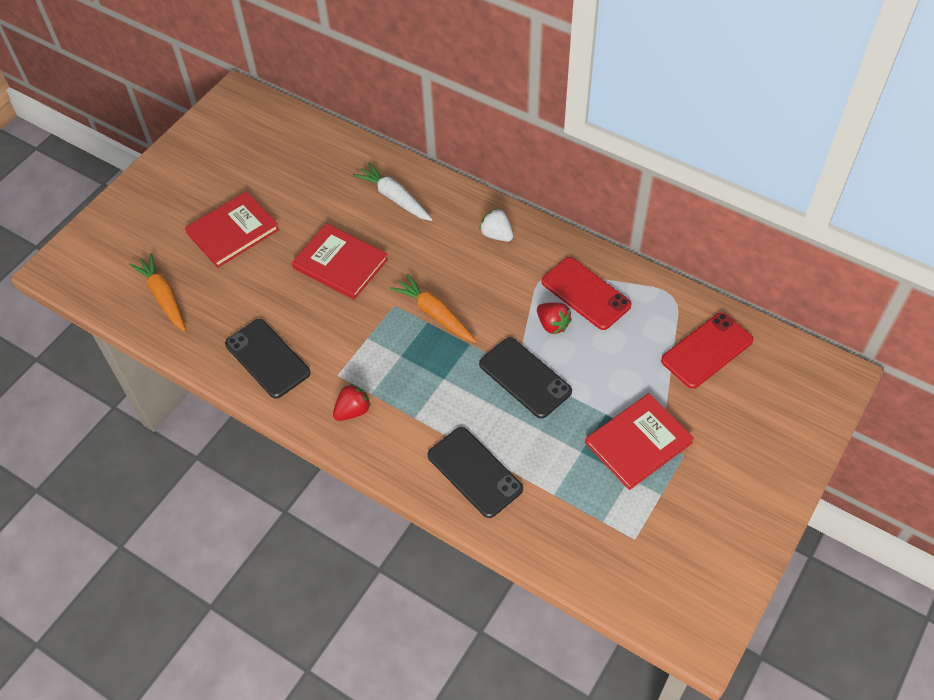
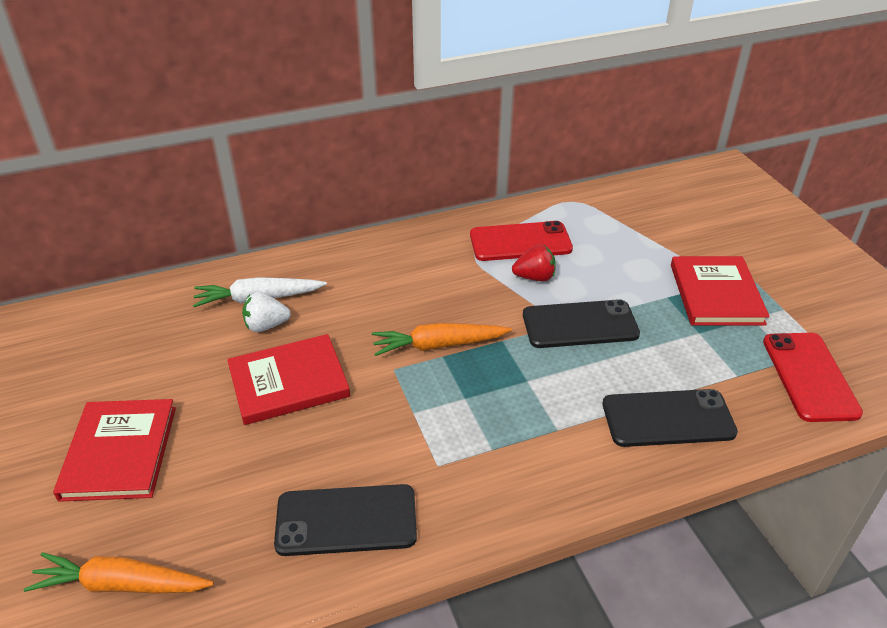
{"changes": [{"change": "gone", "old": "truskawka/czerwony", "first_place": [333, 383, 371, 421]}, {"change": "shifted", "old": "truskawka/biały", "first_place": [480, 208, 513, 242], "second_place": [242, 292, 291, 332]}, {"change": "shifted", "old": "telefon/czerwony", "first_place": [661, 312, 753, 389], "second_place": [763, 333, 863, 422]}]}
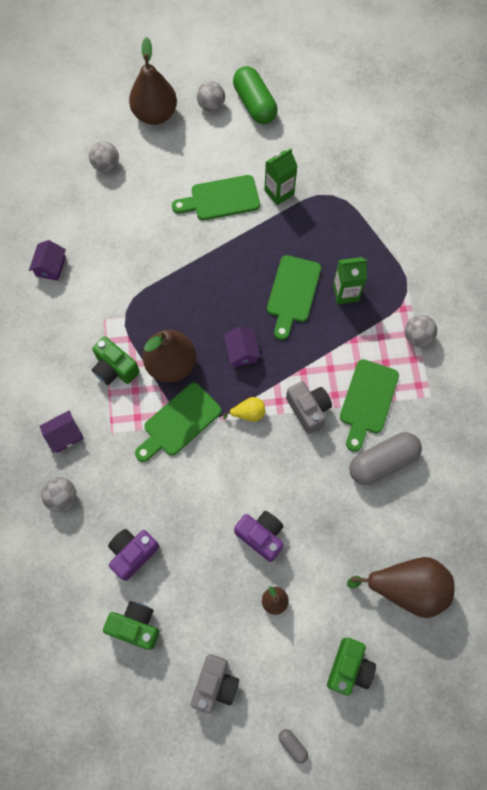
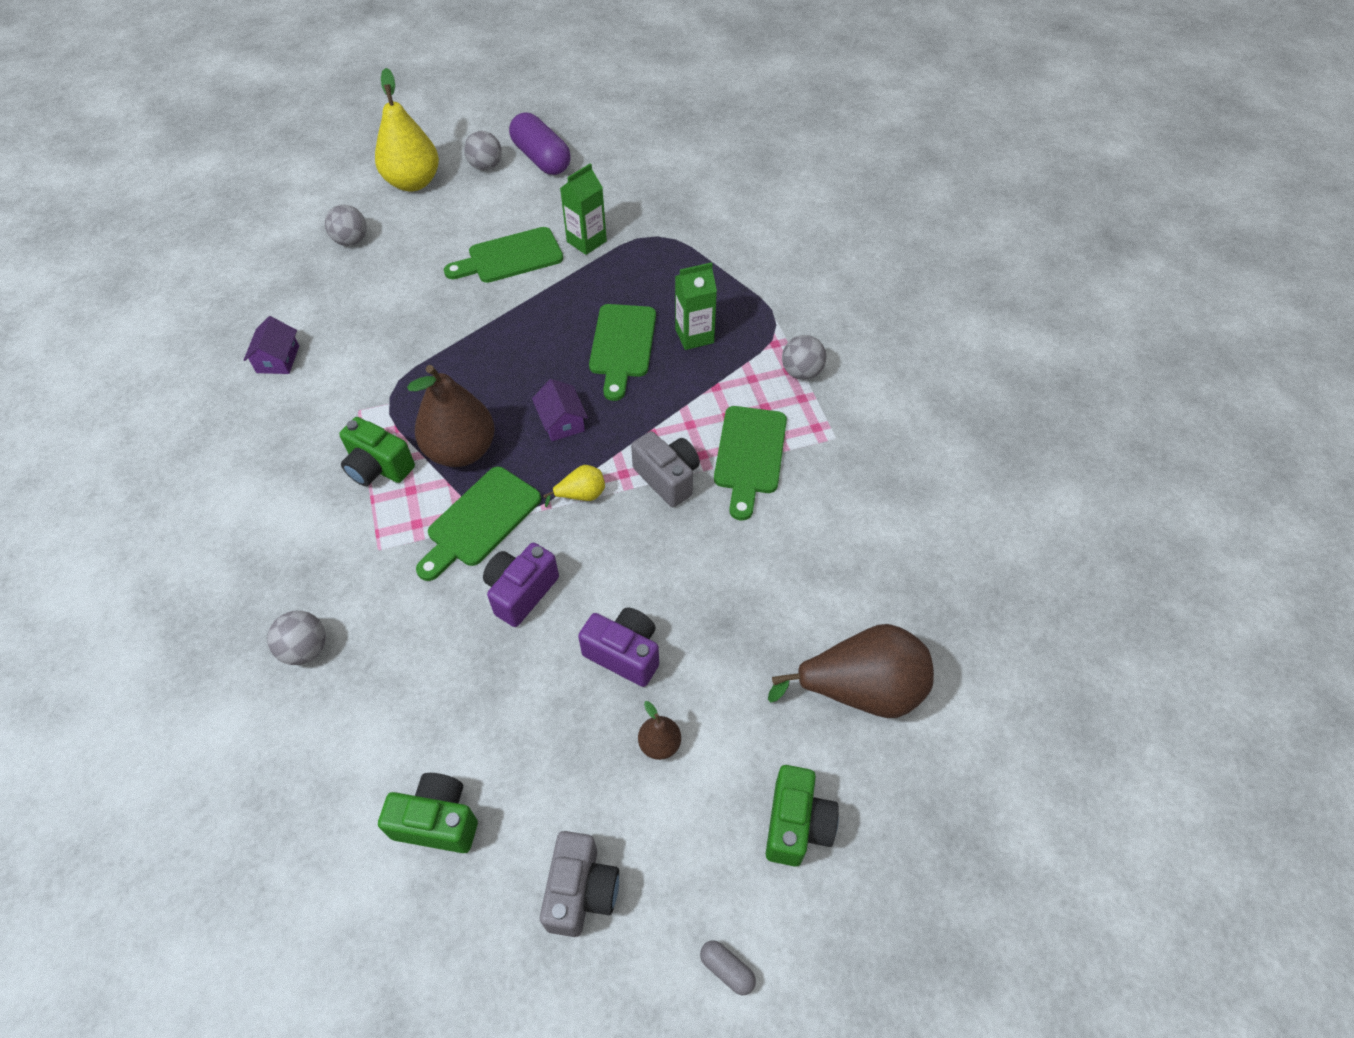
{"changes": [{"change": "gone", "old": "domek/fioletowy", "first_place": [40, 410, 83, 453]}, {"change": "gone", "old": "kapsułka/szary", "first_place": [349, 432, 422, 485]}, {"change": "shifted", "old": "aparat fotograficzny/fioletowy", "first_place": [108, 529, 160, 581], "second_place": [483, 543, 559, 627]}, {"change": "repainted", "old": "gruszka/brązowy", "new": "gruszka/żółty", "first_place": [129, 37, 177, 125], "second_place": [375, 68, 439, 192]}, {"change": "repainted", "old": "kapsułka/zielony", "new": "kapsułka/fioletowy", "first_place": [233, 66, 277, 124], "second_place": [509, 112, 571, 175]}]}
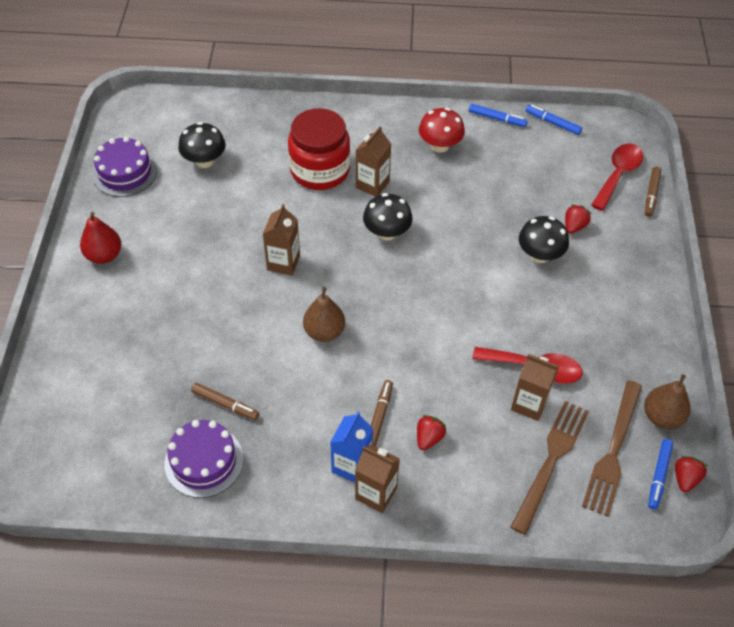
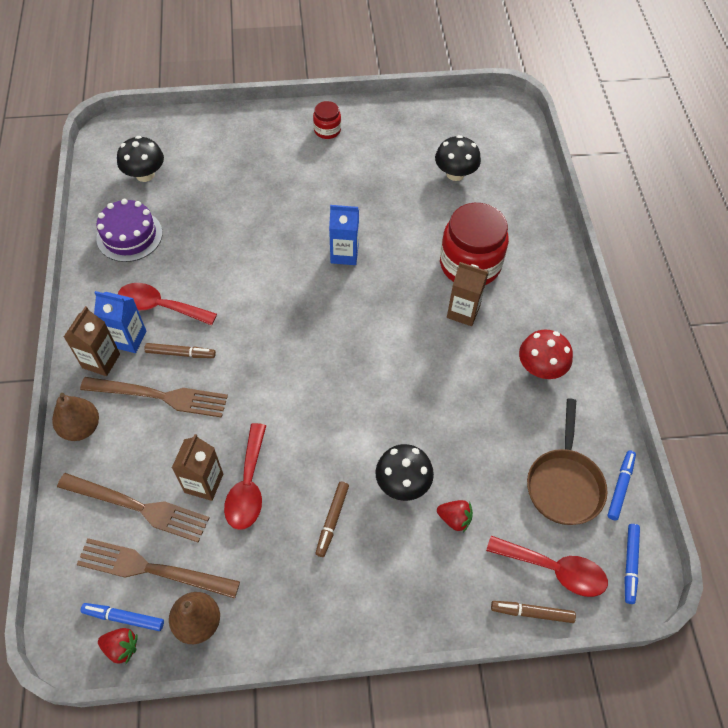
{"changes": [{"change": "gone", "old": "tort/fioletowy", "first_place": [93, 136, 157, 197]}, {"change": "new", "new": "łyżka/czerwony", "second_place": [118, 283, 217, 325]}, {"change": "new", "new": "patelnia/brązowy", "second_place": [527, 399, 608, 525]}, {"change": "shifted", "old": "flamaster/brązowy", "first_place": [191, 383, 259, 420], "second_place": [316, 482, 349, 557]}, {"change": "shifted", "old": "gruszka/brązowy", "first_place": [303, 287, 345, 342], "second_place": [52, 393, 99, 441]}, {"change": "shifted", "old": "grzyb/czarny", "first_place": [363, 193, 413, 241], "second_place": [117, 136, 164, 182]}, {"change": "shifted", "old": "flamaster/niebieski", "first_place": [469, 104, 528, 127], "second_place": [625, 524, 640, 604]}, {"change": "swapped", "old": "gruszka/czerwony", "new": "słoik/czerwony", "first_place": [80, 212, 121, 264], "second_place": [313, 101, 341, 139]}, {"change": "swapped", "old": "truskawka/czerwony", "new": "widelec/brązowy", "first_place": [417, 415, 446, 450], "second_place": [80, 377, 228, 418]}, {"change": "repainted", "old": "karton mleka/brązowy", "new": "karton mleka/niebieski", "first_place": [263, 204, 300, 276], "second_place": [329, 205, 359, 265]}]}
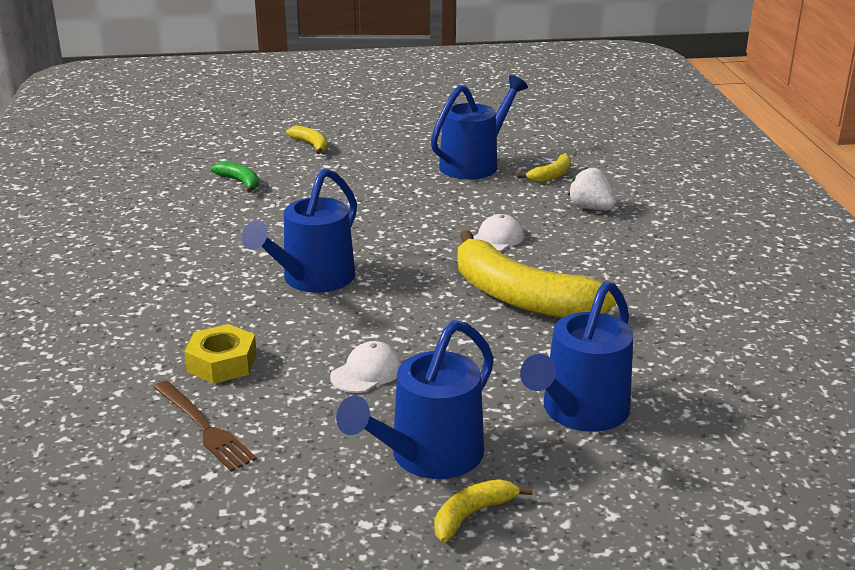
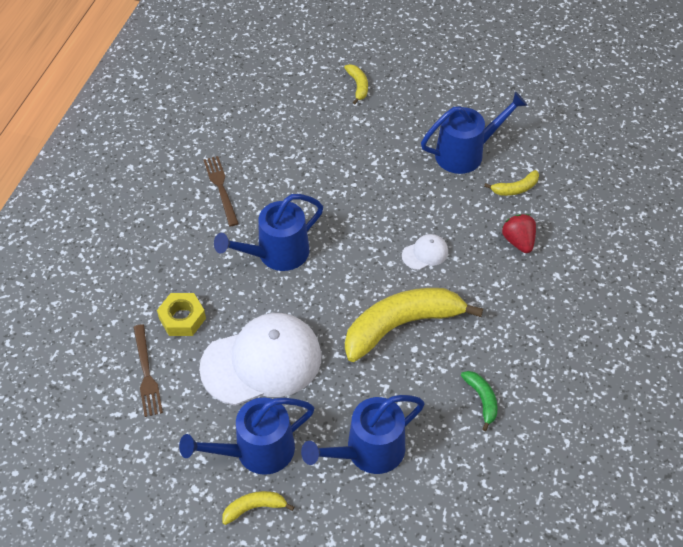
{"changes": [{"change": "new", "new": "widelec/brązowy", "second_place": [204, 156, 239, 226]}, {"change": "shifted", "old": "banan/zielony", "first_place": [211, 162, 259, 193], "second_place": [461, 371, 498, 431]}, {"change": "repainted", "old": "truskawka/biały", "new": "truskawka/czerwony", "first_place": [568, 167, 616, 210], "second_place": [502, 214, 536, 253]}, {"change": "rotated", "old": "banan/żółty", "first_place": [458, 230, 617, 318], "second_place": [345, 288, 483, 362], "degrees": 90}, {"change": "scaled", "old": "czapka/biały", "first_place": [330, 341, 402, 393], "second_place": [199, 313, 322, 406], "factor": 2.37}]}
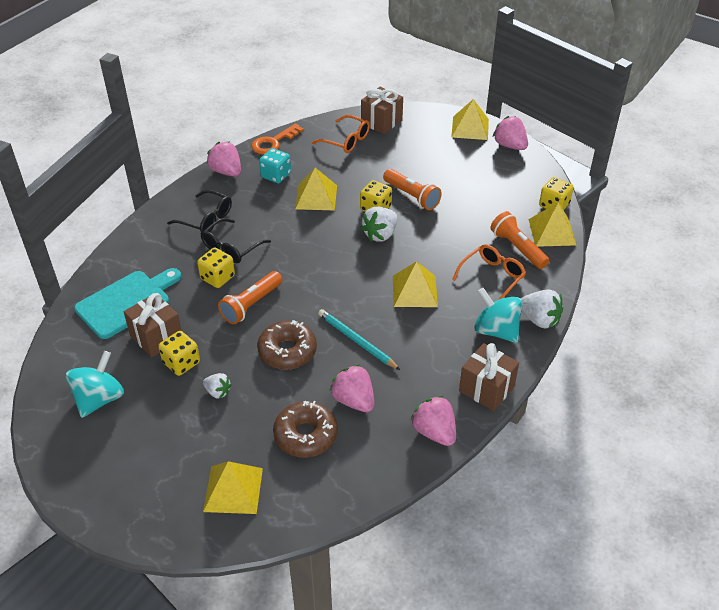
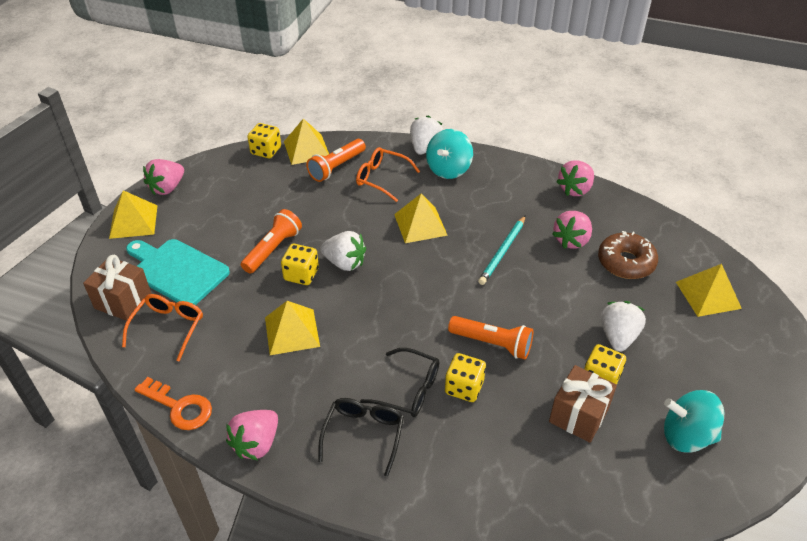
{"changes": [{"change": "gone", "old": "donut/brązowy", "first_place": [257, 320, 317, 370]}, {"change": "gone", "old": "kostka do gry/turkusowy", "first_place": [259, 148, 291, 183]}, {"change": "gone", "old": "prezent/brązowy", "first_place": [459, 343, 519, 411]}, {"change": "shifted", "old": "deska do krojenia/turkusowy", "first_place": [74, 268, 181, 339], "second_place": [126, 239, 230, 305]}, {"change": "scaled", "old": "truskawka/biały", "first_place": [203, 373, 232, 399], "second_place": [601, 301, 646, 352], "factor": 1.65}]}
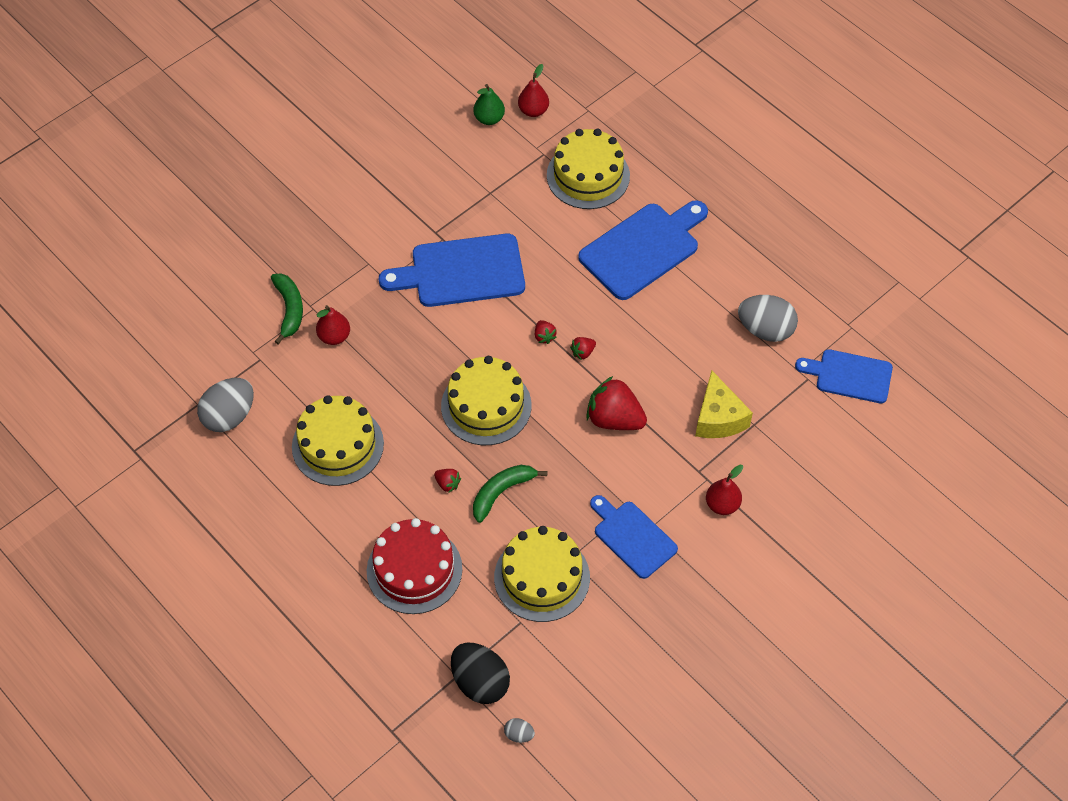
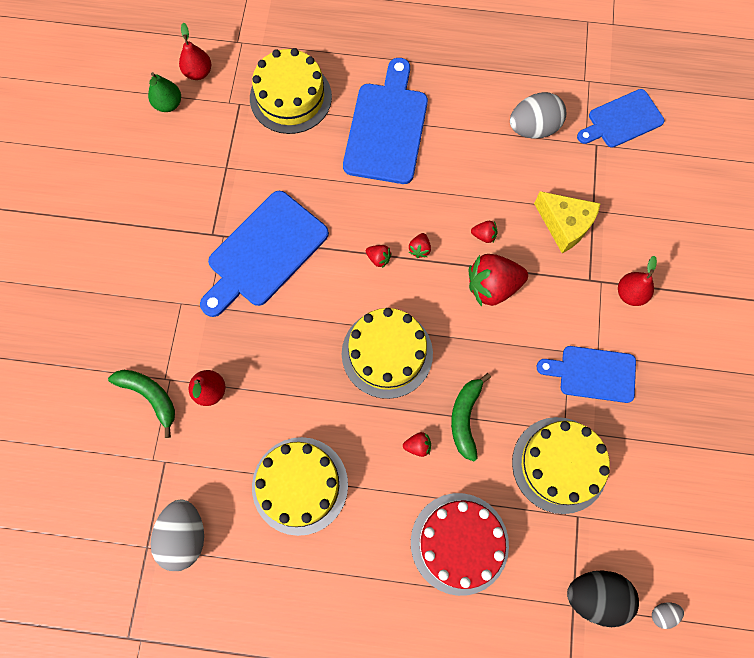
{"changes": [{"change": "new", "new": "truskawka/czerwony", "second_place": [471, 221, 498, 243]}]}
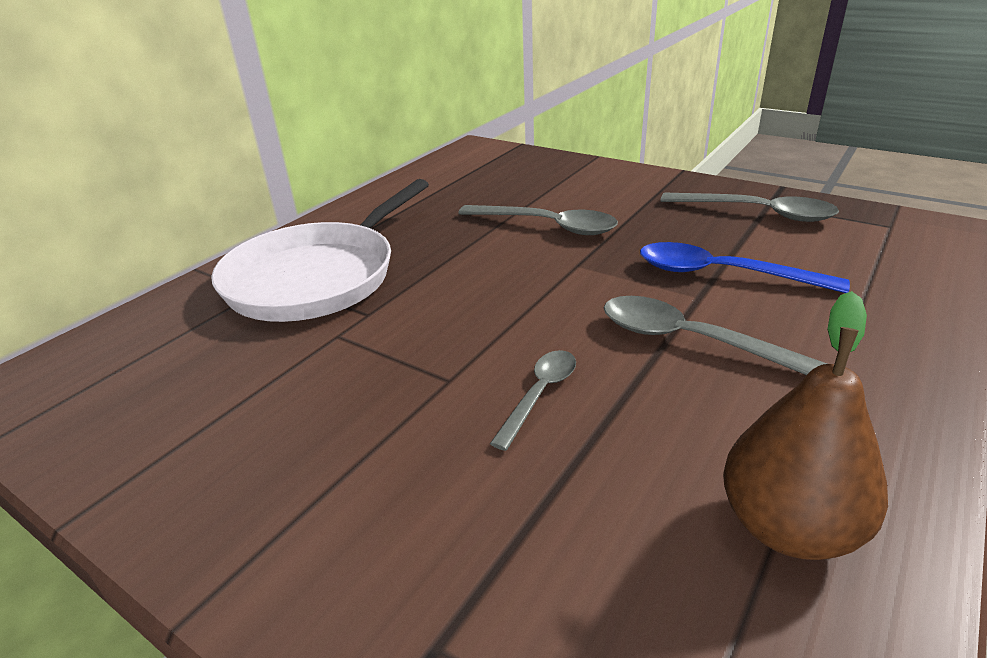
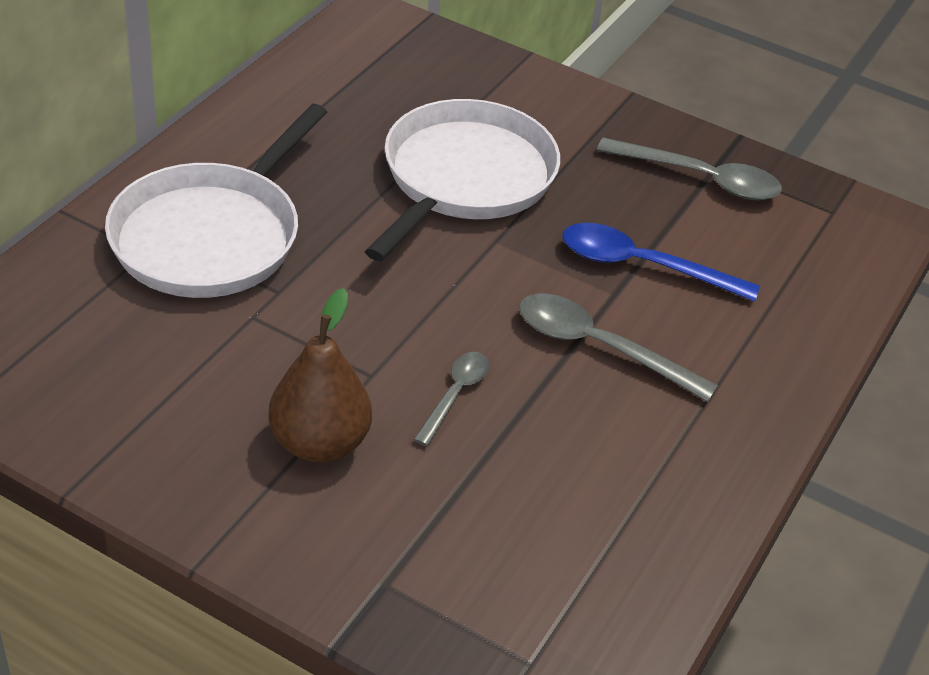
{"changes": [{"change": "shifted", "old": "gruszka/brązowy", "first_place": [723, 291, 888, 560], "second_place": [268, 288, 372, 463]}, {"change": "swapped", "old": "łyżka/szary", "new": "patelnia/biały", "first_place": [458, 205, 618, 235], "second_place": [365, 99, 560, 261]}]}
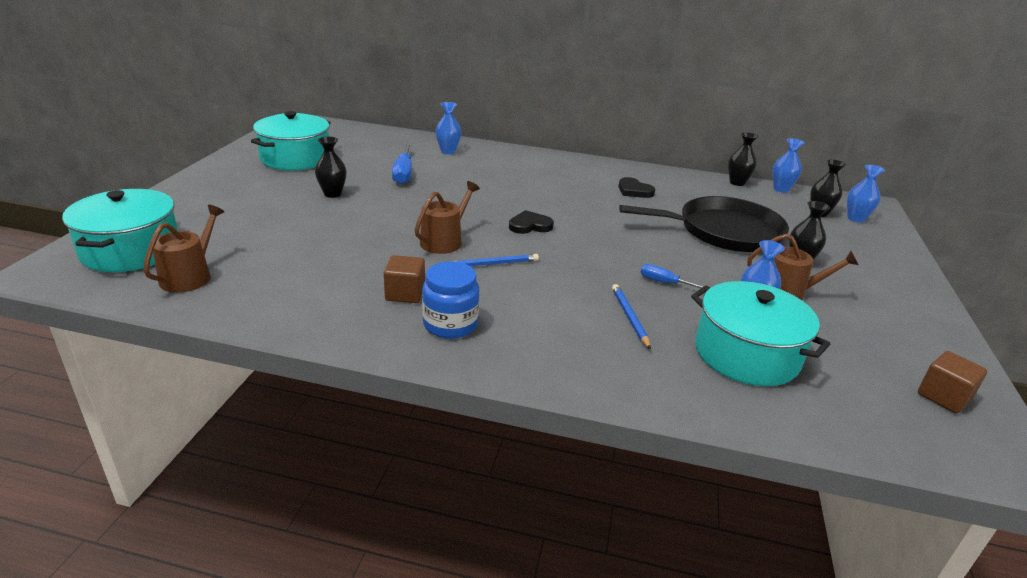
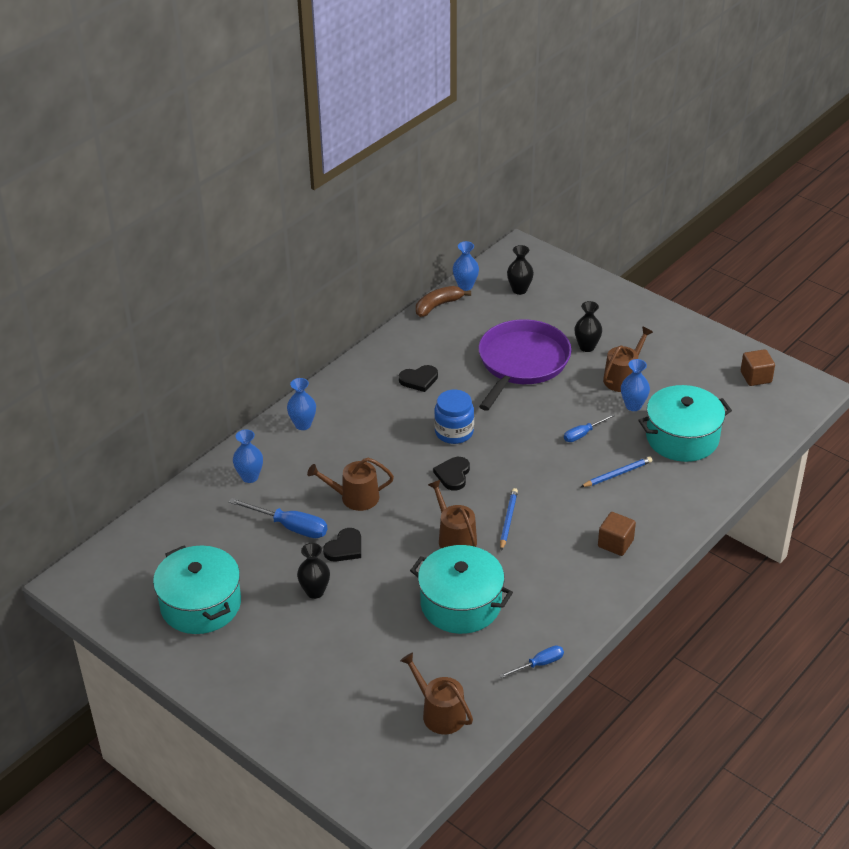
{"changes": [{"change": "new", "new": "konewka/brązowy", "second_place": [307, 458, 394, 511]}, {"change": "new", "new": "serce/czarny", "second_place": [323, 528, 361, 561]}, {"change": "new", "new": "śrubokręt/niebieski", "second_place": [500, 646, 564, 678]}, {"change": "shifted", "old": "garnek/turkusowy", "first_place": [62, 189, 178, 272], "second_place": [410, 545, 513, 634]}, {"change": "shifted", "old": "sześcian/brązowy", "first_place": [384, 255, 425, 303], "second_place": [598, 512, 636, 556]}, {"change": "shifted", "old": "słoik/niebieski", "first_place": [422, 261, 479, 339], "second_place": [434, 390, 474, 444]}, {"change": "shifted", "old": "wazon/niebieski", "first_place": [847, 165, 885, 223], "second_place": [287, 378, 316, 430]}, {"change": "swapped", "old": "wazon/czarny", "new": "banan/brązowy", "first_place": [728, 132, 759, 186], "second_place": [416, 286, 471, 317]}, {"change": "repainted", "old": "patelnia/czarny", "new": "patelnia/fioletowy", "first_place": [619, 196, 789, 252], "second_place": [479, 319, 571, 411]}, {"change": "rotated", "old": "ołówek/niebieski", "first_place": [612, 284, 651, 350], "second_place": [581, 457, 652, 487], "degrees": 135}]}
